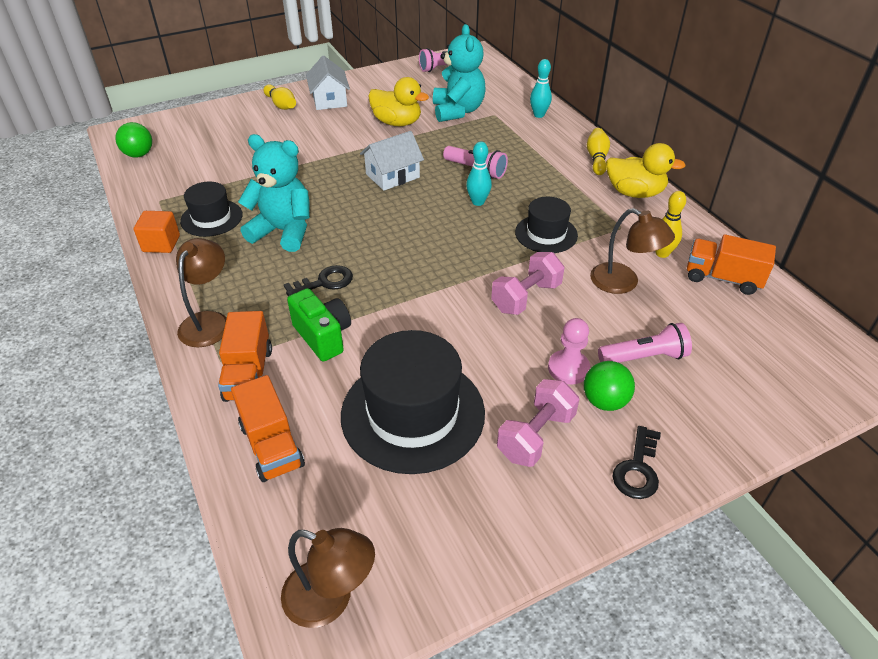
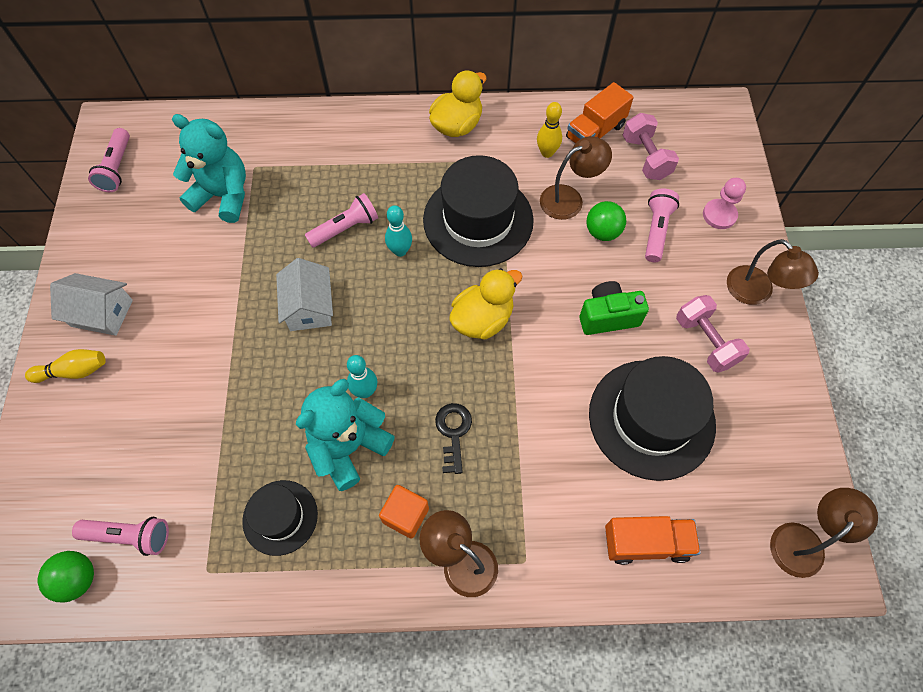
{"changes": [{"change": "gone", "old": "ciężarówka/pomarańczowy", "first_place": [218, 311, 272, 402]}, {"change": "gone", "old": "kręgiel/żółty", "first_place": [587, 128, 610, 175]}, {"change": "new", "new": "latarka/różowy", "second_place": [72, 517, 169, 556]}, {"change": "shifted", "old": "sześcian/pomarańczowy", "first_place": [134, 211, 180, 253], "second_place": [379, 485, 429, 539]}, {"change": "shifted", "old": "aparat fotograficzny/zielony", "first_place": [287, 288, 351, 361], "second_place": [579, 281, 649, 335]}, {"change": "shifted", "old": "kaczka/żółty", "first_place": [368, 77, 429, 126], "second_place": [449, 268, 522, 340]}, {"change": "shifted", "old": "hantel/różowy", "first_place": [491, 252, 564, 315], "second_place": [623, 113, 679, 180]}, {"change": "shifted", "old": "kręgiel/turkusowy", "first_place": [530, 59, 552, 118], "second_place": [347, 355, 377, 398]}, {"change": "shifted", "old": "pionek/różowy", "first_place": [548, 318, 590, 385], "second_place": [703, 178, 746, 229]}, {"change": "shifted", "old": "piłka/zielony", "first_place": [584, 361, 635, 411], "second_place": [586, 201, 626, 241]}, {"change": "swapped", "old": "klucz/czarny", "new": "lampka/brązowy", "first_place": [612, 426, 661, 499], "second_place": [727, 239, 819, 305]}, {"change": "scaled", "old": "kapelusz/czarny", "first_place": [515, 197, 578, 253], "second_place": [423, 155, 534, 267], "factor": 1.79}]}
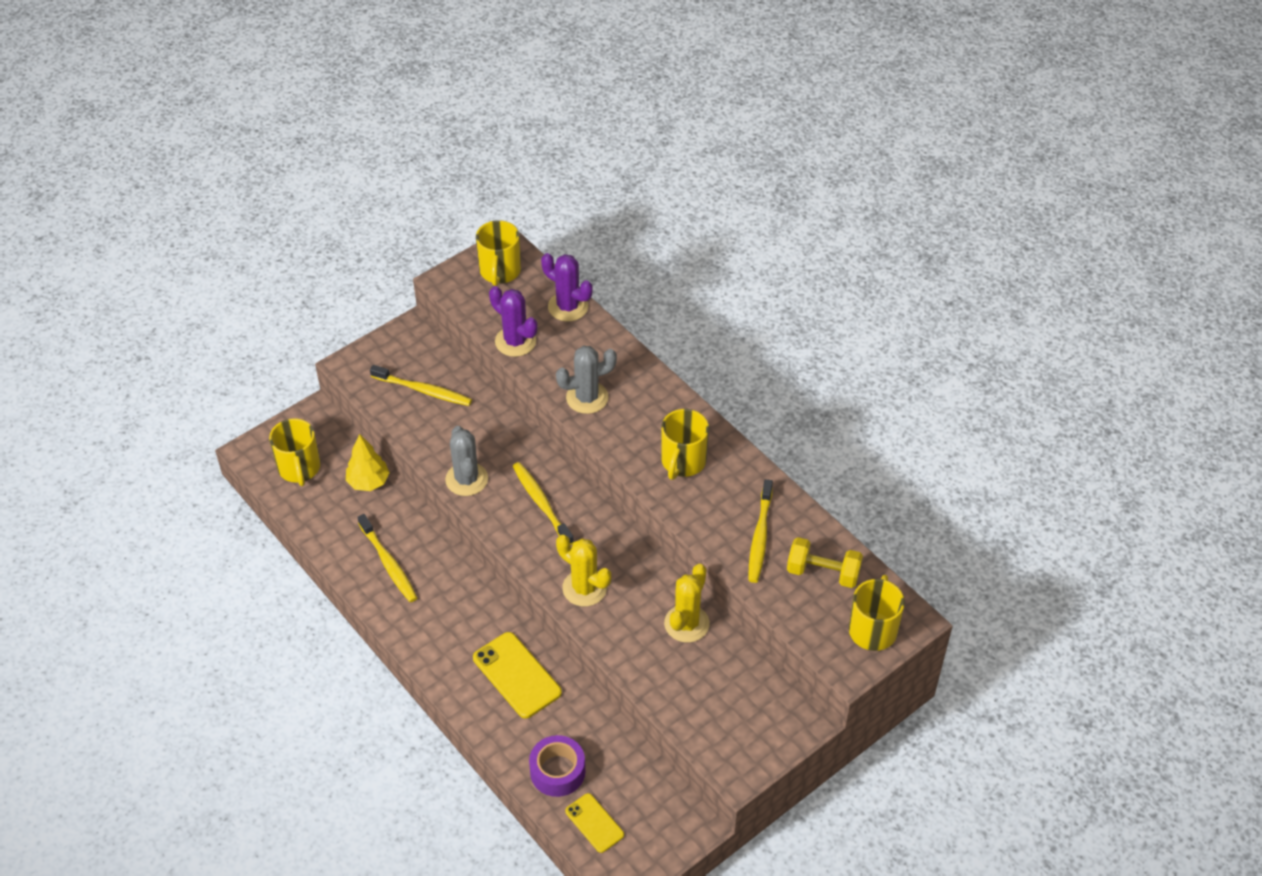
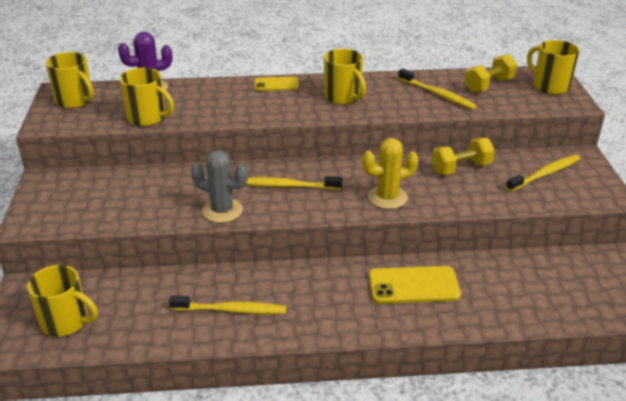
{"changes": [{"change": "gone", "old": "drzewko/żółty", "first_place": [346, 434, 390, 491]}, {"change": "gone", "old": "taśma klejąca/fioletowy", "first_place": [529, 735, 585, 797]}, {"change": "gone", "old": "kaktus/szary", "first_place": [556, 346, 617, 414]}, {"change": "shifted", "old": "szczoteczka do zębów/żółty", "first_place": [370, 365, 472, 406], "second_place": [506, 155, 581, 192]}, {"change": "shifted", "old": "telefon/żółty", "first_place": [565, 793, 624, 853], "second_place": [255, 77, 299, 91]}, {"change": "swapped", "old": "kaktus/fioletowy", "new": "kubek/żółty", "first_place": [489, 286, 538, 357], "second_place": [119, 68, 174, 126]}, {"change": "swapped", "old": "kaktus/żółty", "new": "hantel/żółty", "first_place": [664, 564, 710, 643], "second_place": [432, 138, 495, 175]}]}
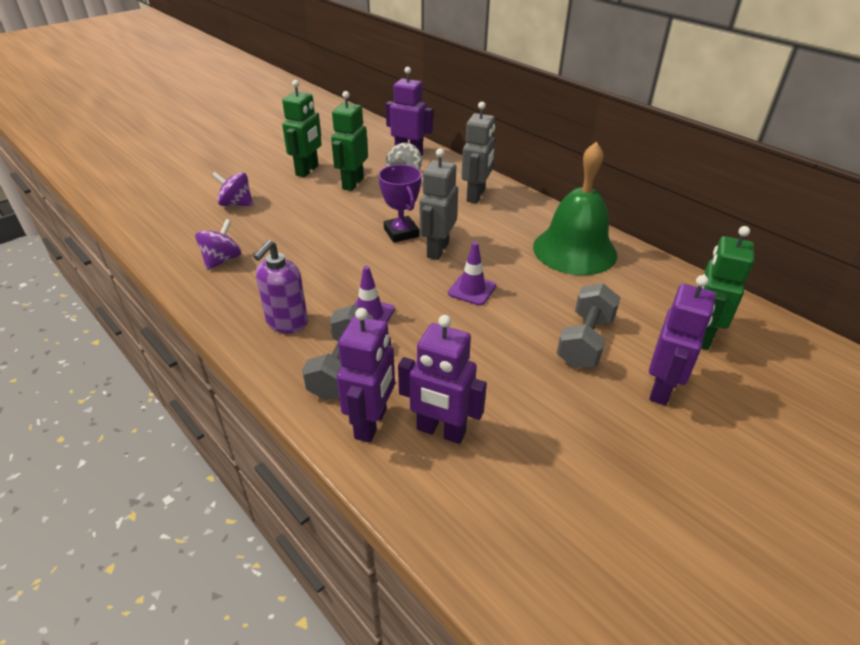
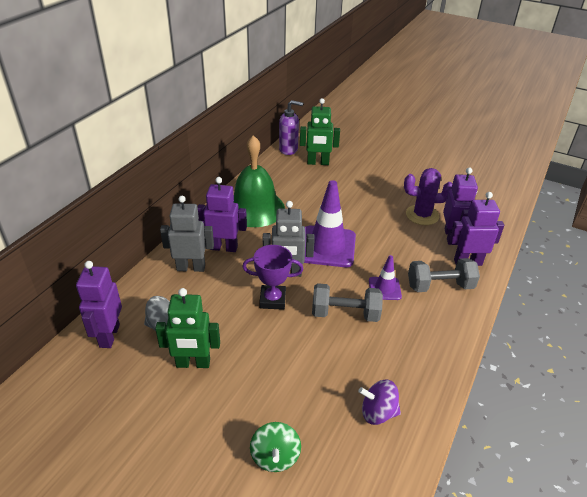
{"changes": [{"change": "gone", "old": "robot/zielony", "first_place": [282, 80, 322, 177]}, {"change": "new", "new": "kaktus/fioletowy", "second_place": [404, 168, 453, 225]}, {"change": "shifted", "old": "dozownik mydła/fioletowy", "first_place": [253, 240, 308, 333], "second_place": [279, 100, 303, 155]}, {"change": "shifted", "old": "hantel/szary", "first_place": [557, 283, 621, 368], "second_place": [312, 283, 383, 322]}, {"change": "shifted", "old": "robot/fioletowy", "first_place": [649, 275, 716, 405], "second_place": [198, 177, 247, 252]}, {"change": "repainted", "old": "bączek/fioletowy", "new": "bączek/zielony", "first_place": [212, 172, 253, 206], "second_place": [250, 422, 301, 472]}, {"change": "rotated", "old": "puchar/fioletowy", "first_place": [378, 164, 421, 243], "second_place": [242, 245, 303, 310], "degrees": 45}, {"change": "scaled", "old": "pachołek/fioletowy", "first_place": [448, 242, 496, 306], "second_place": [304, 180, 356, 267], "factor": 1.94}]}
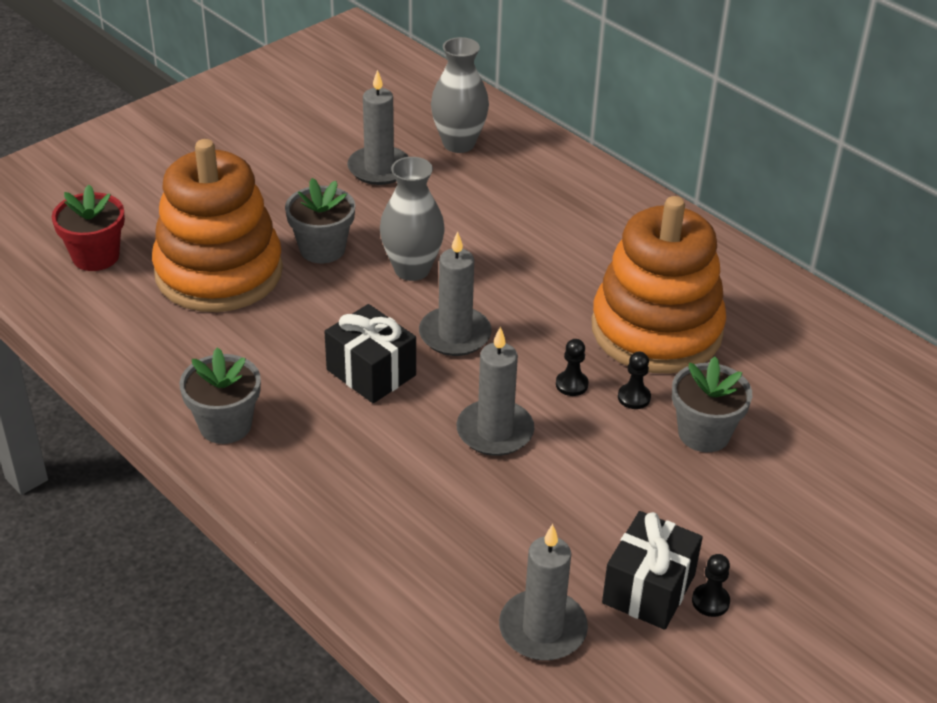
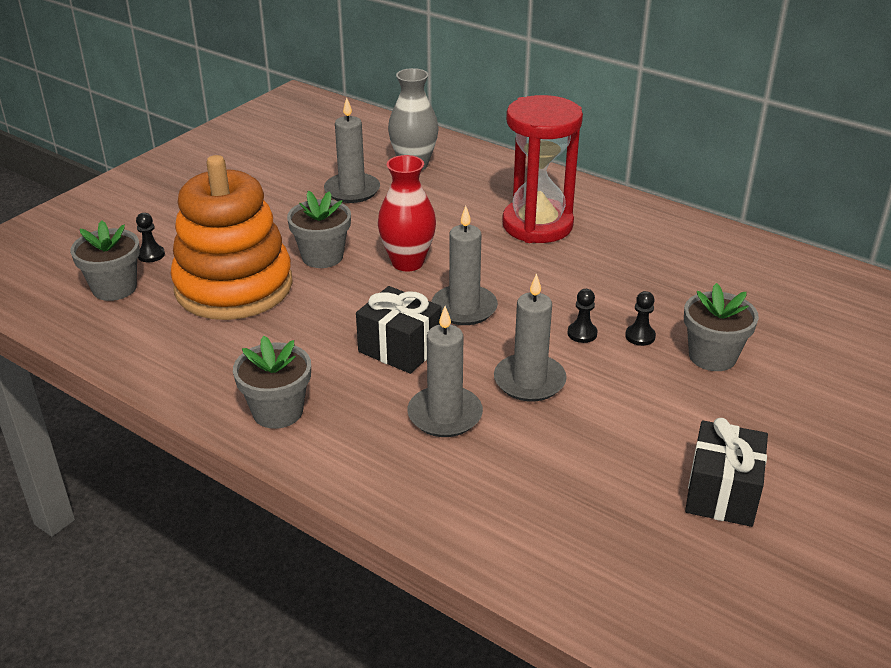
{"changes": [{"change": "gone", "old": "zabawka nakładanka/pomarańczowy", "first_place": [592, 196, 726, 374]}, {"change": "new", "new": "klepsydra/czerwony", "second_place": [502, 95, 583, 243]}, {"change": "shifted", "old": "świeca/szary", "first_place": [499, 524, 588, 661], "second_place": [407, 306, 483, 437]}, {"change": "shifted", "old": "pionek/czarny", "first_place": [692, 554, 730, 617], "second_place": [136, 213, 165, 263]}, {"change": "repainted", "old": "doniczka/czerwony", "new": "doniczka/szary", "first_place": [52, 185, 125, 271], "second_place": [70, 220, 140, 301]}, {"change": "repainted", "old": "wazon/szary", "new": "wazon/czerwony", "first_place": [380, 157, 445, 281], "second_place": [378, 155, 436, 271]}]}
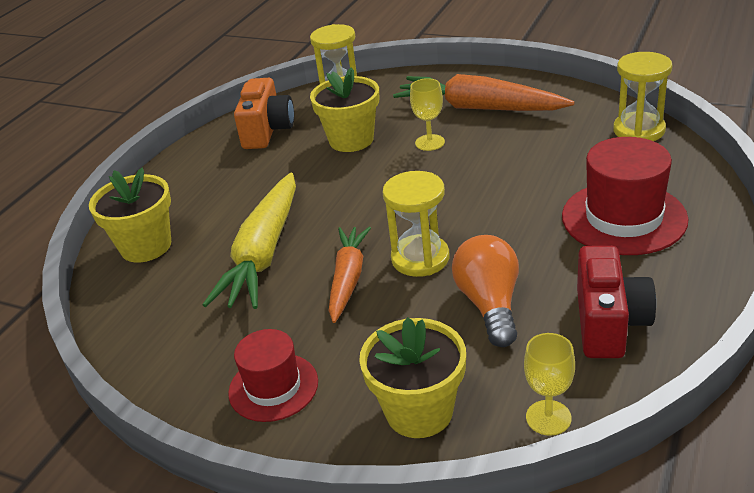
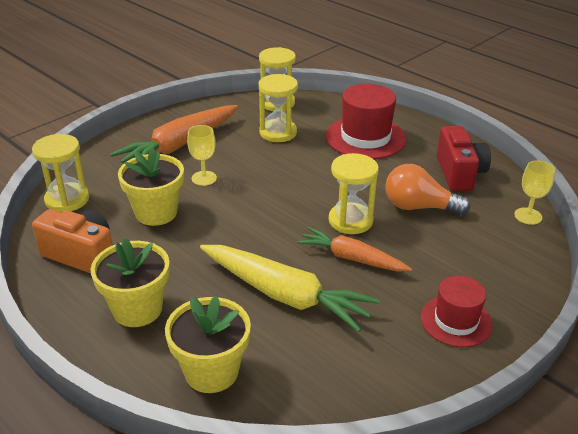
{"changes": [{"change": "new", "new": "klepsydra/żółty", "second_place": [259, 74, 298, 142]}, {"change": "shifted", "old": "doniczka/żółty", "first_place": [359, 317, 466, 438], "second_place": [91, 238, 170, 327]}, {"change": "rotated", "old": "aparat fotograficzny/czerwony", "first_place": [577, 246, 656, 358], "second_place": [437, 126, 491, 191], "degrees": 60}]}
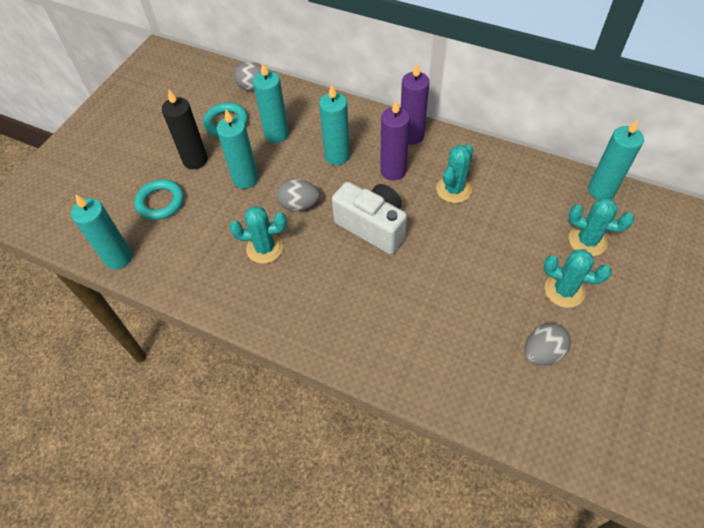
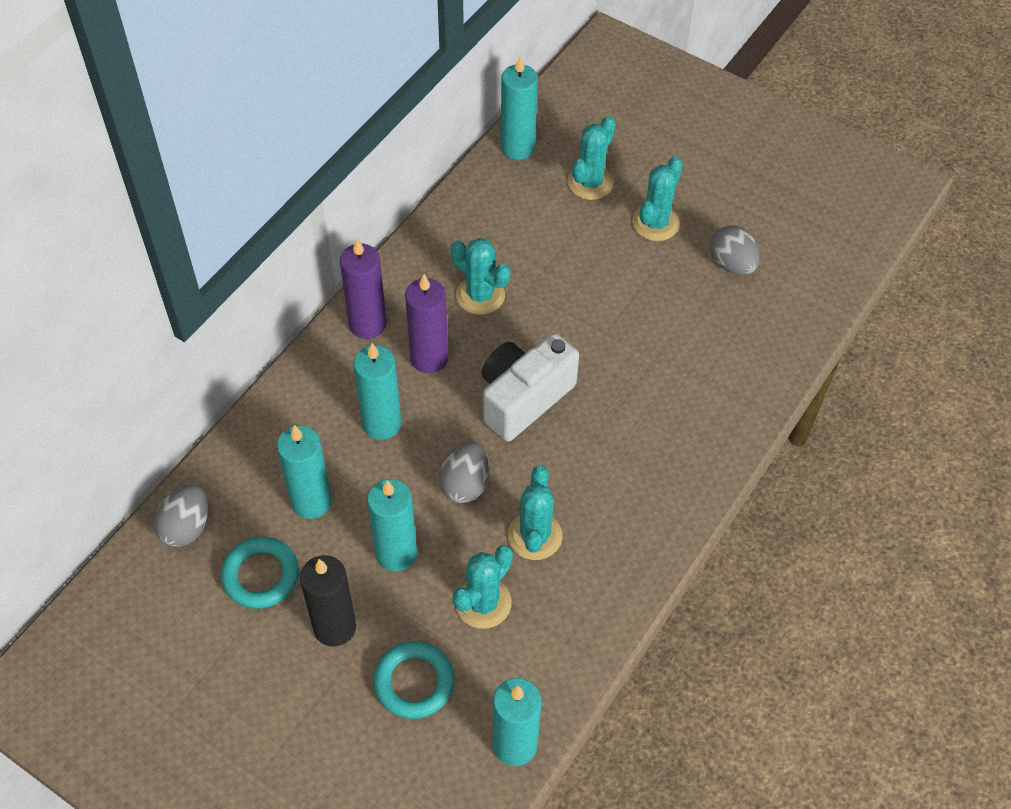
{"changes": [{"change": "new", "new": "kaktus/turkusowy", "second_place": [453, 545, 513, 629]}]}
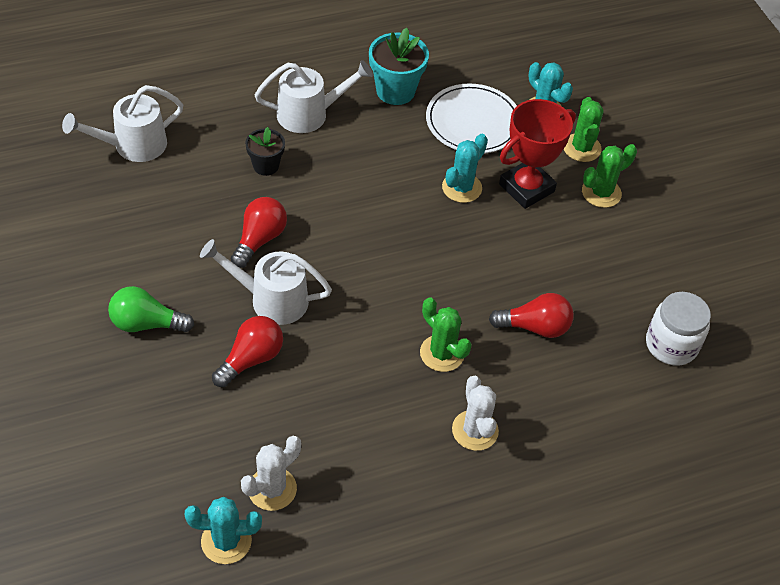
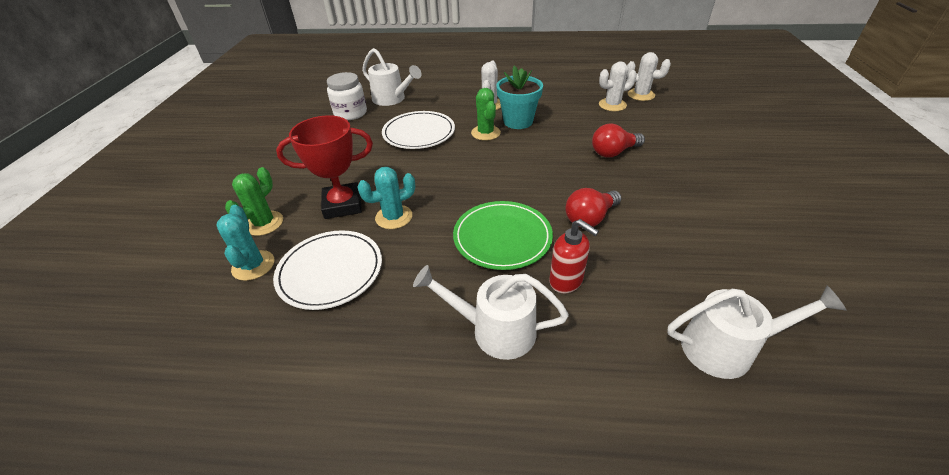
{"changes": [{"change": "gone", "old": "żarówka/zielony", "first_place": [108, 286, 194, 332]}, {"change": "gone", "old": "kaktus/zielony", "first_place": [582, 144, 637, 208]}, {"change": "new", "new": "talerz/zielony", "second_place": [453, 201, 553, 270]}, {"change": "shifted", "old": "konewka/biały", "first_place": [200, 239, 332, 325], "second_place": [362, 48, 422, 106]}, {"change": "shifted", "old": "doniczka/turkusowy", "first_place": [369, 28, 429, 105], "second_place": [496, 66, 543, 129]}, {"change": "swapped", "old": "doniczka/czarny", "new": "dozownik mydła/czerwony", "first_place": [245, 127, 285, 176], "second_place": [549, 219, 599, 293]}, {"change": "swapped", "old": "żarówka/czerwony", "new": "talerz/biały", "first_place": [489, 293, 574, 338], "second_place": [382, 111, 455, 149]}, {"change": "repainted", "old": "kaktus/turkusowy", "new": "kaktus/biały", "first_place": [184, 497, 262, 564], "second_place": [627, 52, 671, 101]}]}
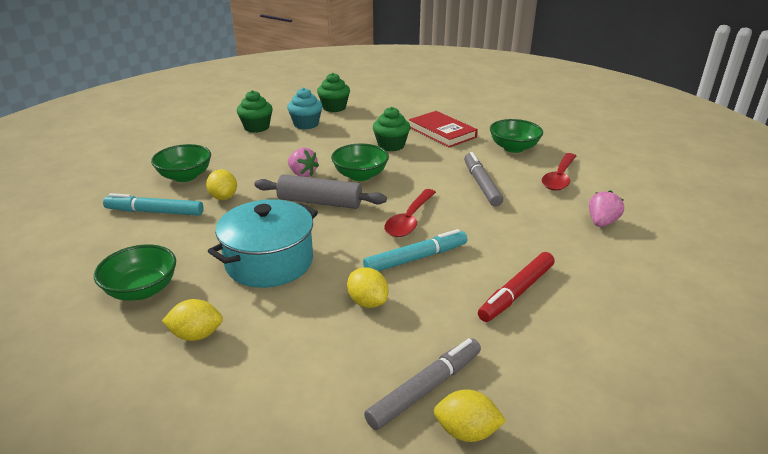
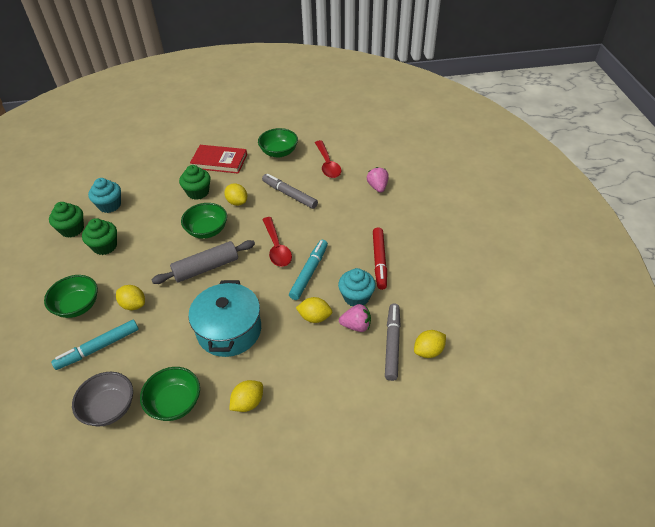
{"changes": [{"change": "new", "new": "miska/szary", "second_place": [72, 372, 133, 427]}, {"change": "new", "new": "cytryna/żółty", "second_place": [224, 183, 247, 206]}, {"change": "new", "new": "muffinka/turkusowy", "second_place": [338, 268, 376, 306]}, {"change": "shifted", "old": "truskawka/różowy", "first_place": [288, 148, 319, 177], "second_place": [339, 304, 371, 332]}, {"change": "shifted", "old": "muffinka/zielony", "first_place": [317, 73, 350, 112], "second_place": [82, 218, 117, 255]}]}
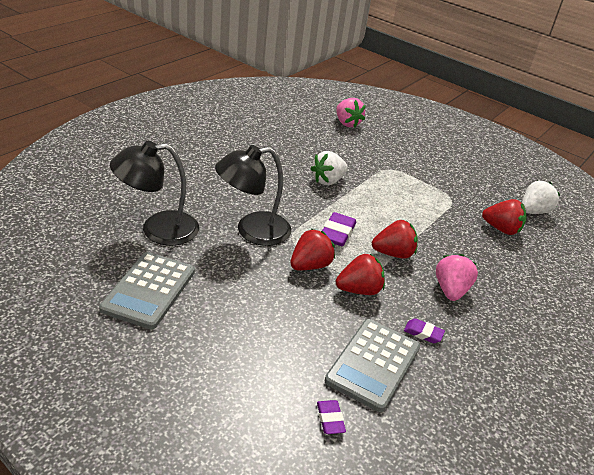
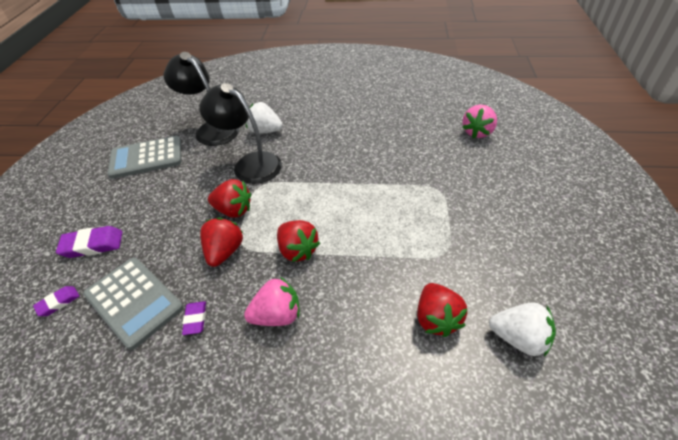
{"changes": [{"change": "shifted", "old": "truskawka/biały", "first_place": [311, 151, 348, 185], "second_place": [246, 102, 283, 134]}, {"change": "shifted", "old": "gumka do mazania/fioletowy", "first_place": [322, 212, 356, 246], "second_place": [56, 226, 122, 258]}, {"change": "rotated", "old": "kalkulator/szary", "first_place": [325, 319, 420, 412], "second_place": [83, 257, 184, 350], "degrees": -135}, {"change": "rotated", "old": "truskawka/czerwony", "first_place": [336, 254, 385, 295], "second_place": [200, 218, 243, 267], "degrees": -120}]}
